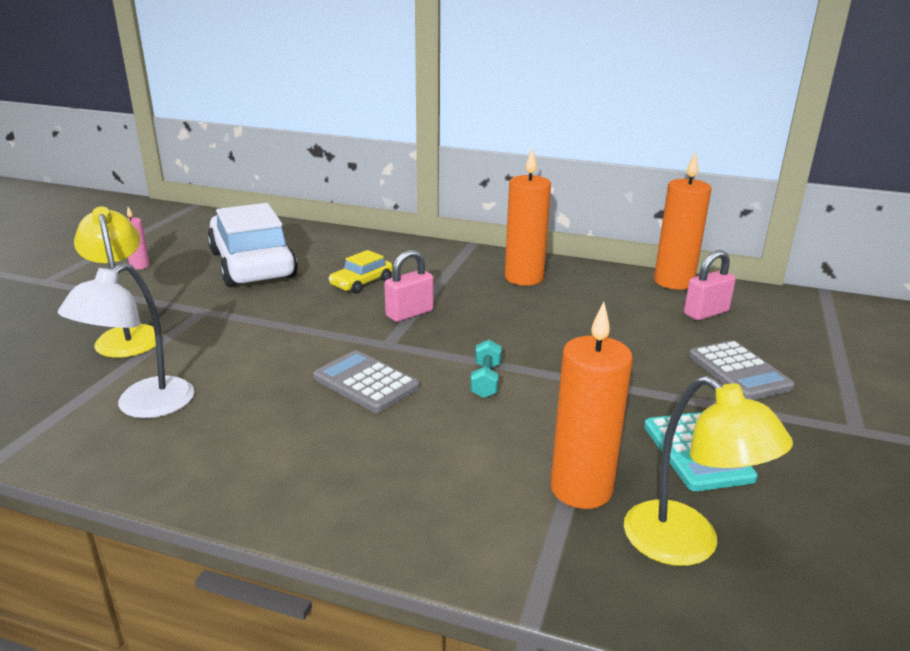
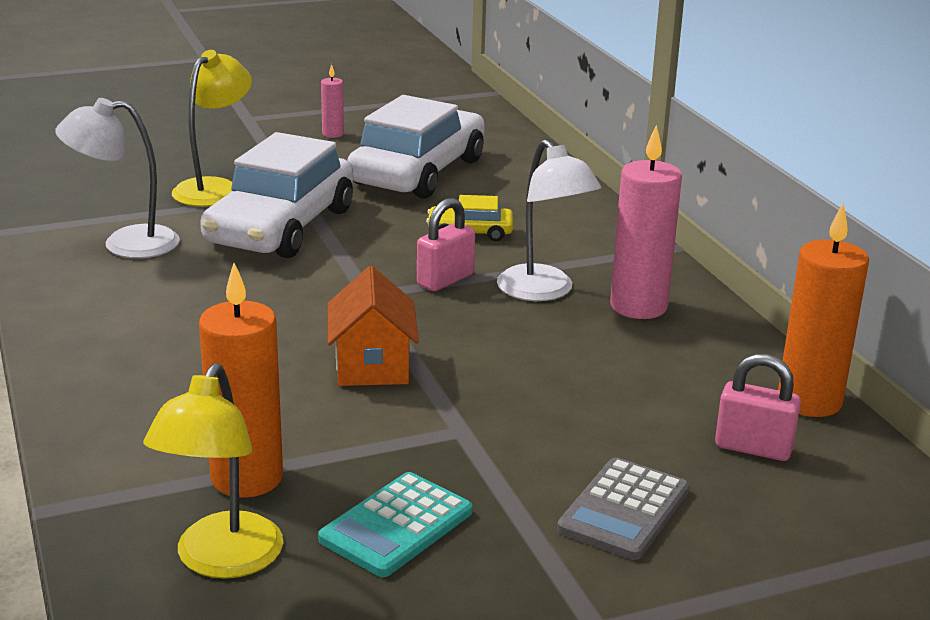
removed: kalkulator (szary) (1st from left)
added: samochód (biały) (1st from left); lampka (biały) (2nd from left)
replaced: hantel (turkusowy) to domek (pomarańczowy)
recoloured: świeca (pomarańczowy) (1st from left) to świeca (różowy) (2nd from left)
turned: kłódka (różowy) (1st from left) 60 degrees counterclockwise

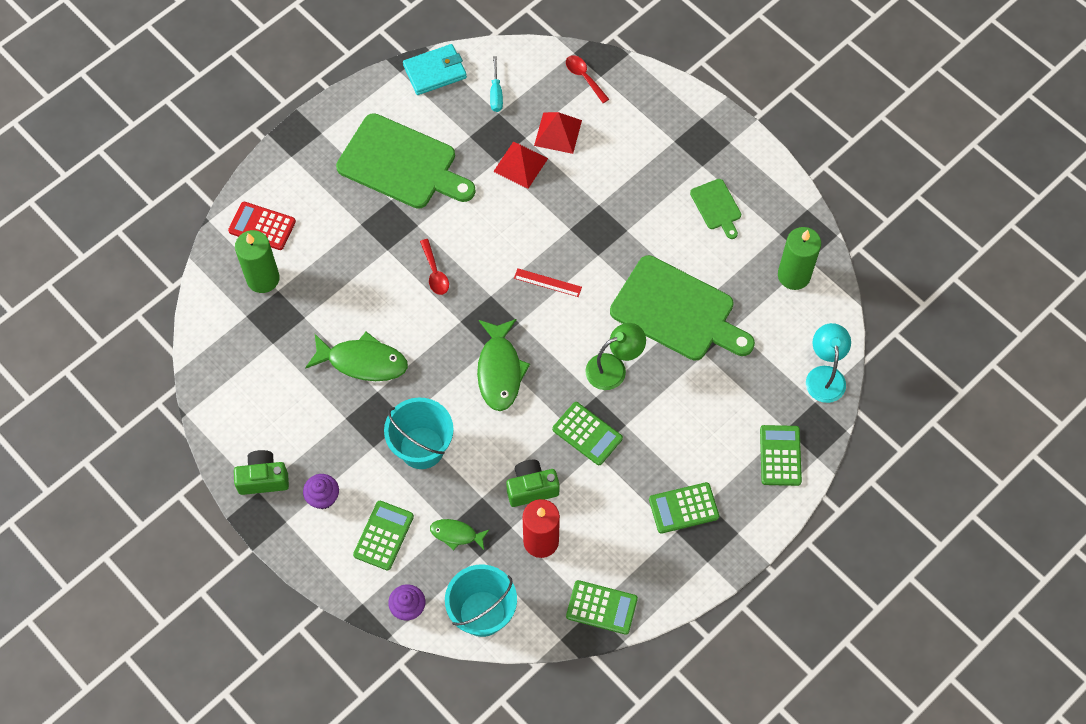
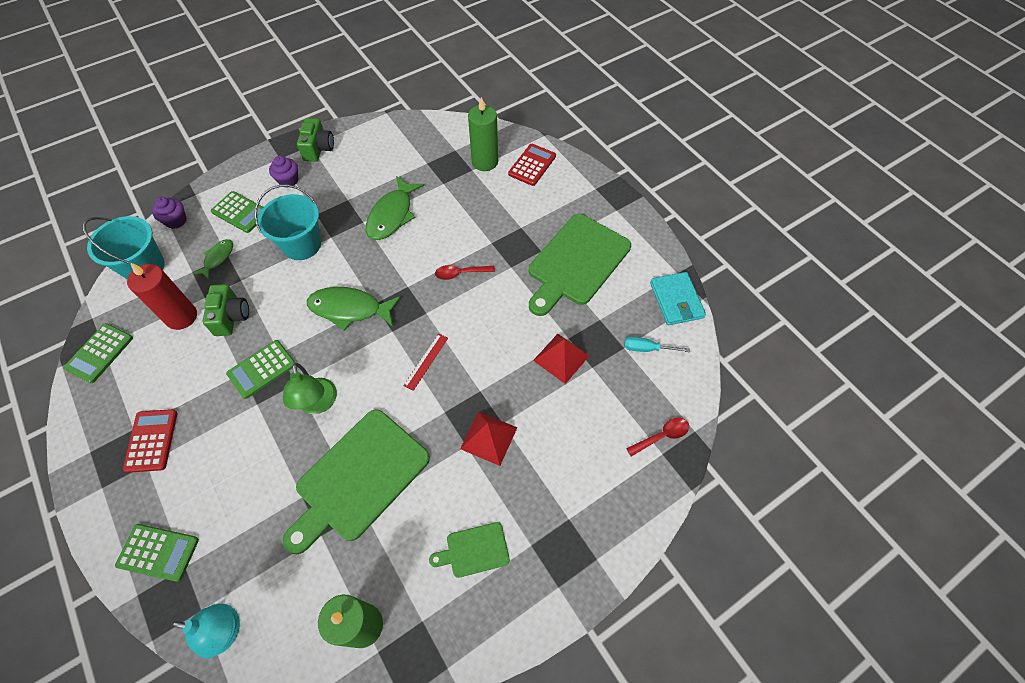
moved: piramida (czerwony) (2nd from left in the first image) to piramida (czerwony) (1st from left)
recoloured: kalkulator (zielony) (4th from left) to kalkulator (czerwony) (1st from left)

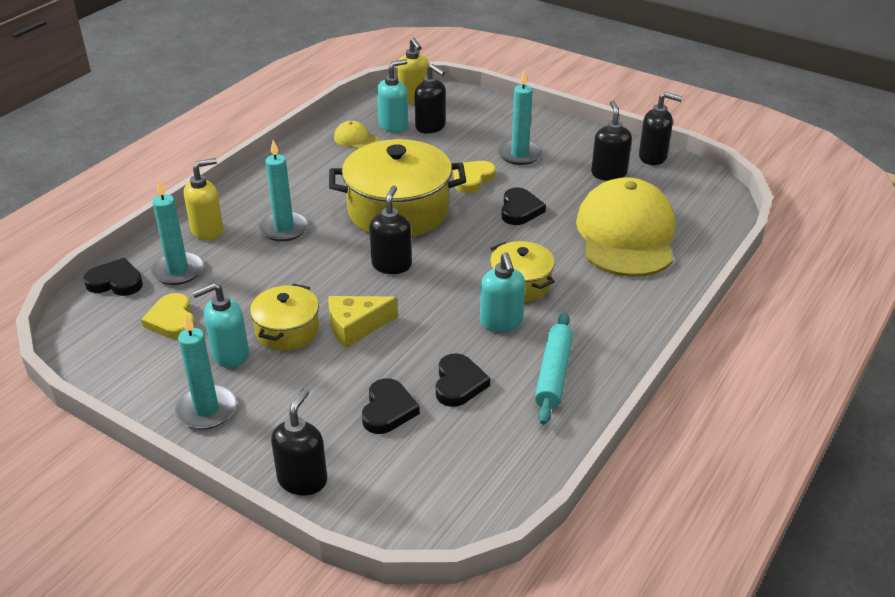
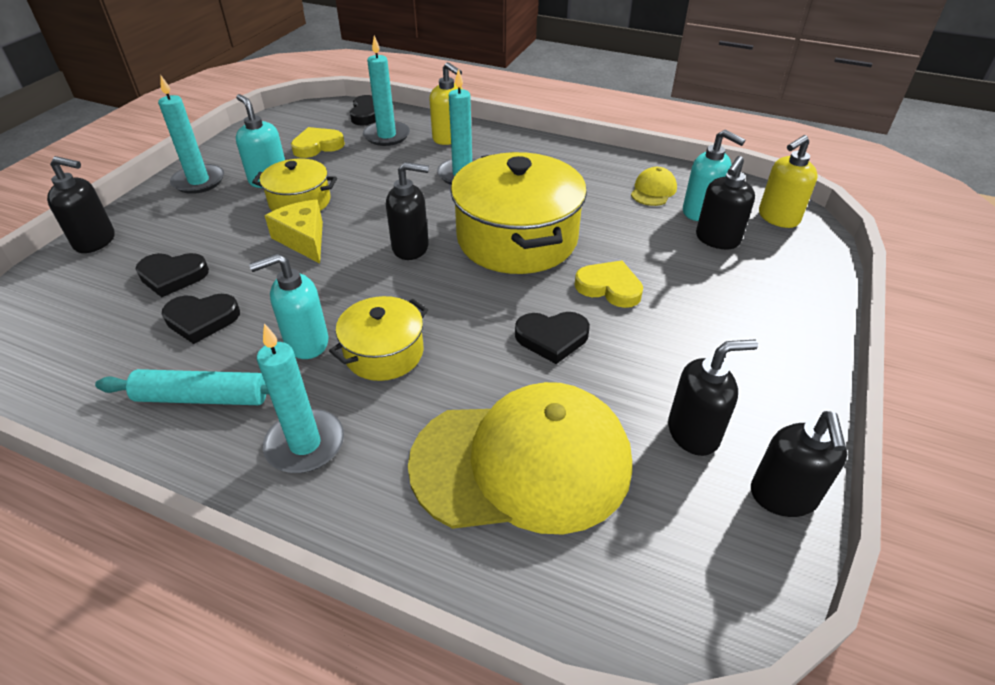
moved: świeca (turkusowy) (4th from left in the first image) to świeca (turkusowy) (2nd from left)

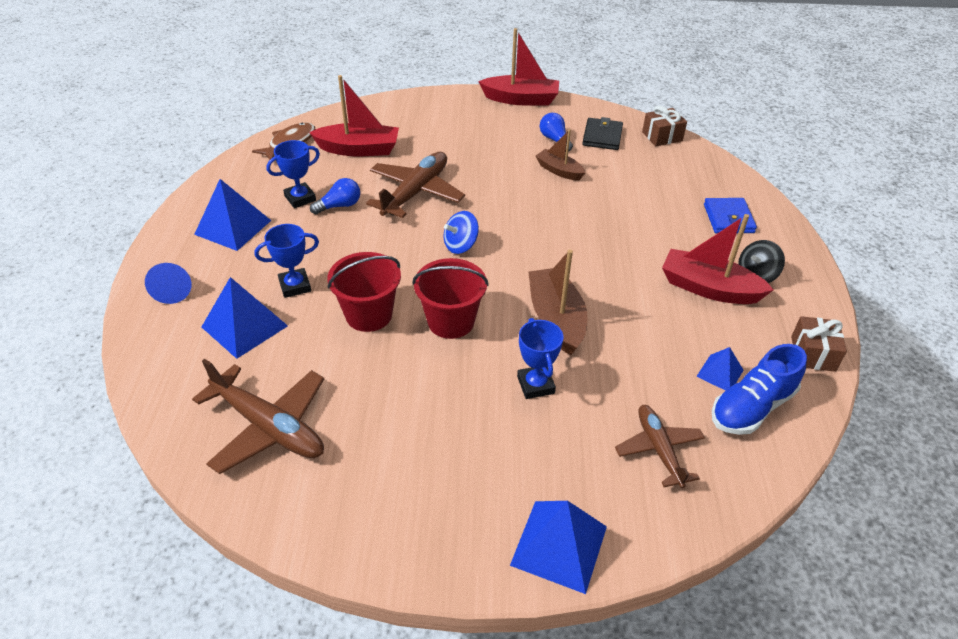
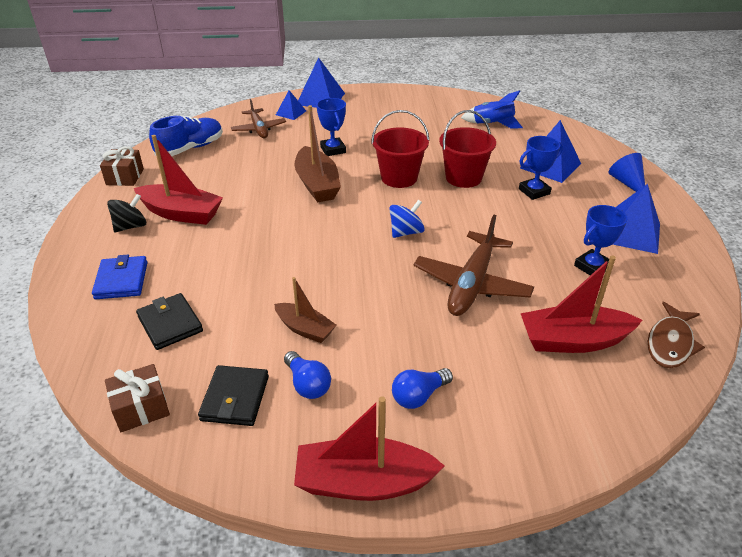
added: portfel (czarny) (1st from left)
moved: żarówka (niebieski) (1st from left in the first image) to żarówka (niebieski) (2nd from left); piramida (niebieski) (4th from left in the first image) to piramida (niebieski) (1st from left)
replaced: samolot (brązowy) (1st from left) to rakieta (niebieski)

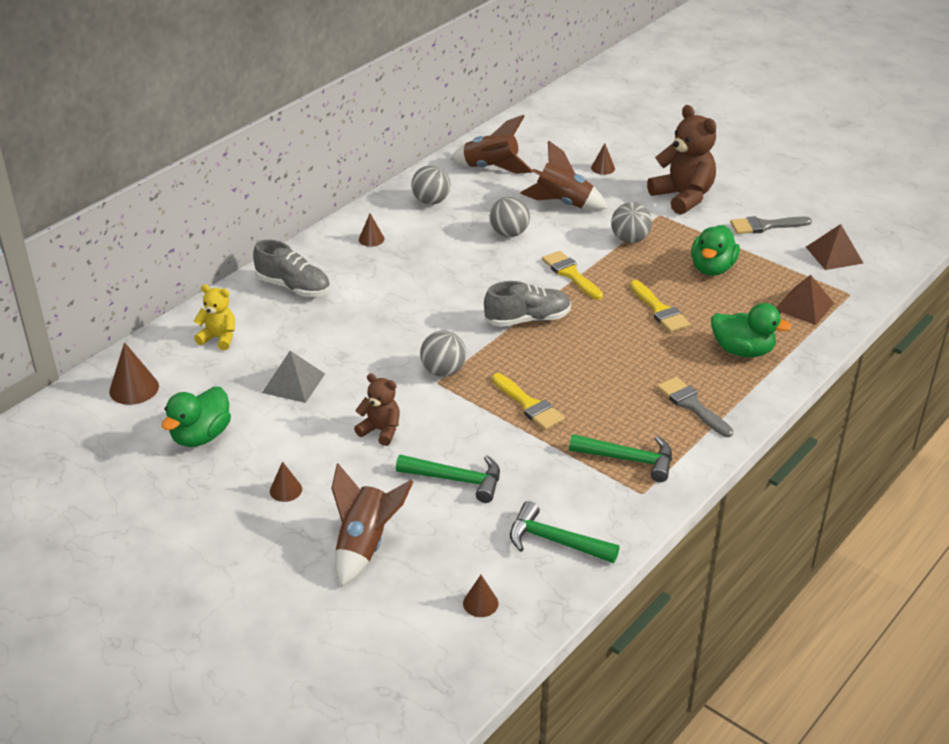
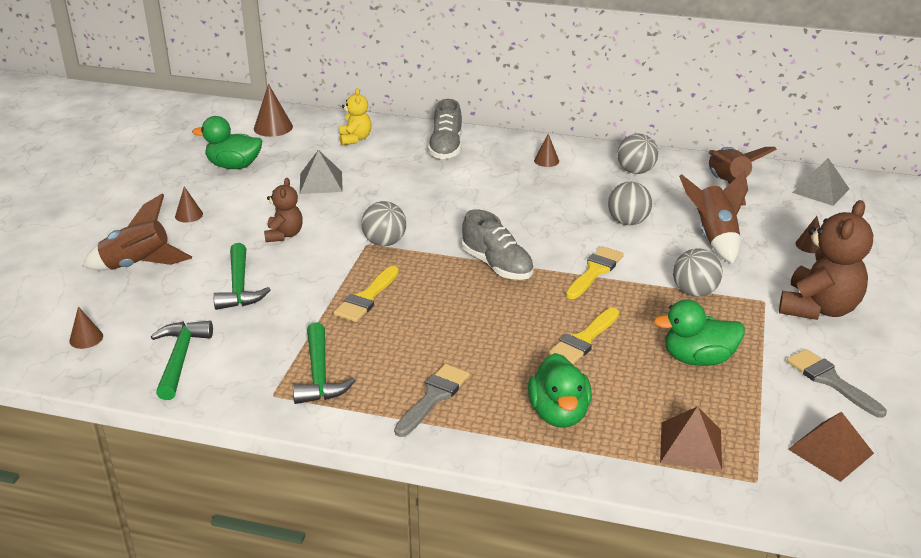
added: piramida (szary) (2nd from left)

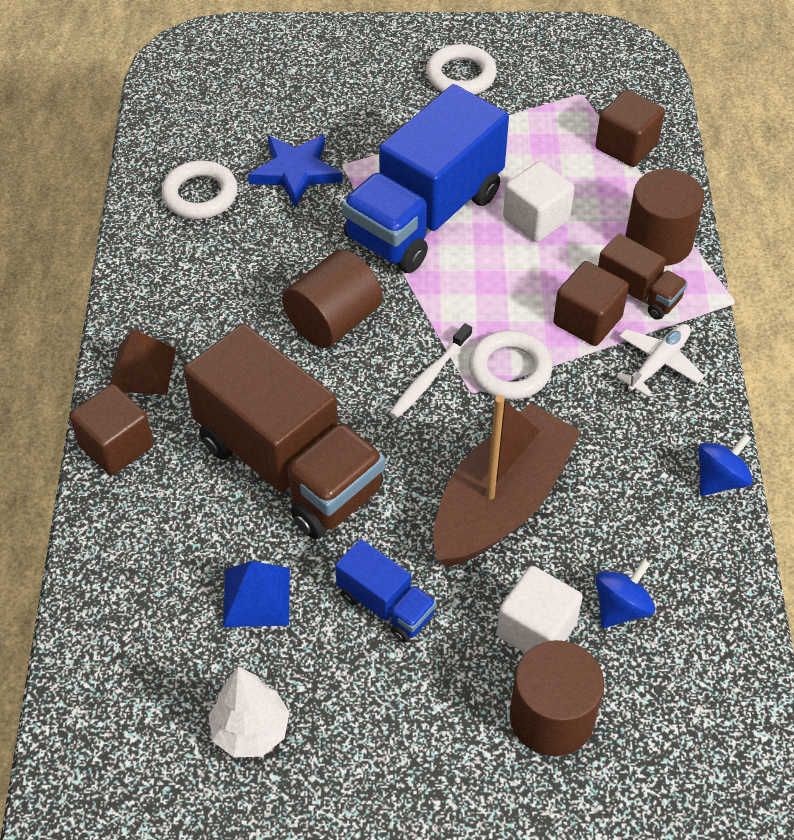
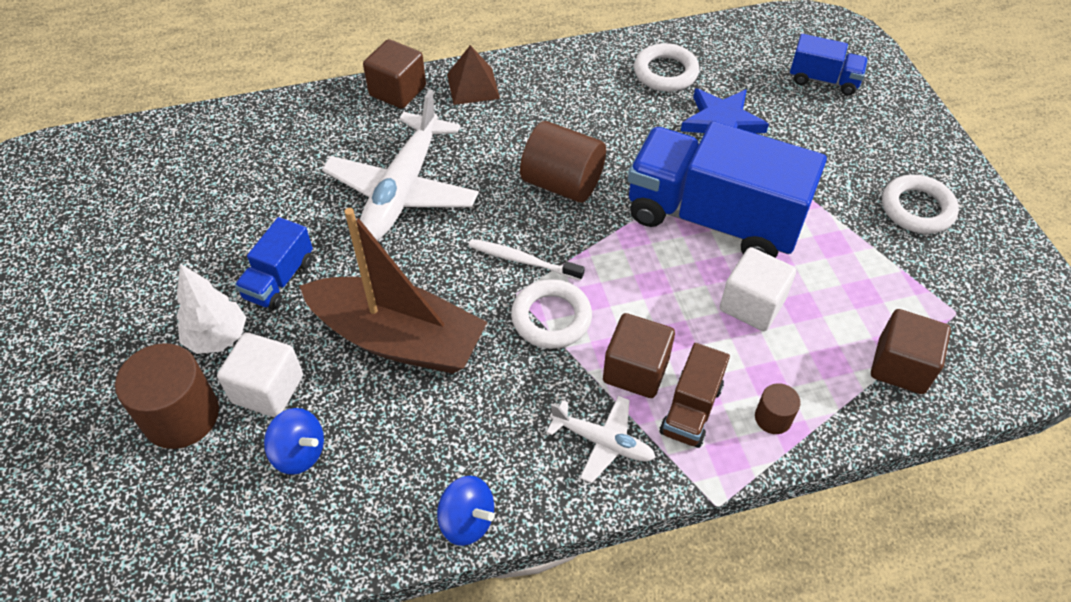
removed: piramida (niebieski)
added: ciężarówka (niebieski) (3rd from left)
moved: drzewko (biały)
replaced: ciężarówka (brązowy) (1st from left) to samolot (biały) (1st from left)
resized: walec (brązowy) (3rd from left) x0.49

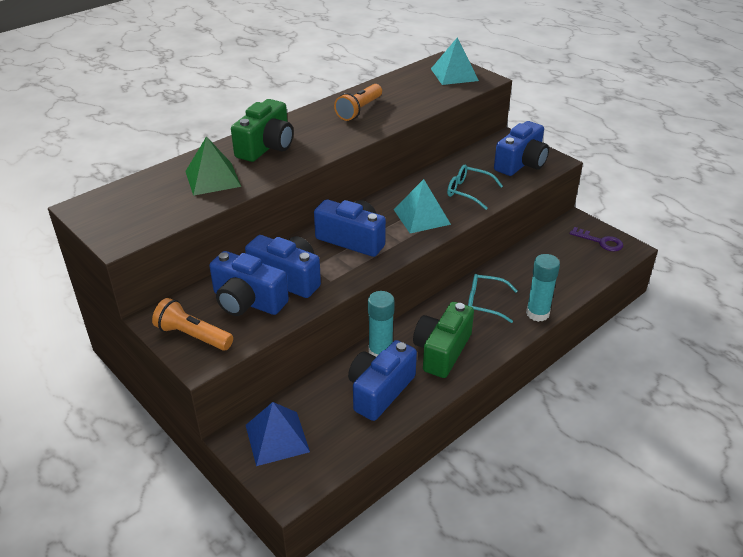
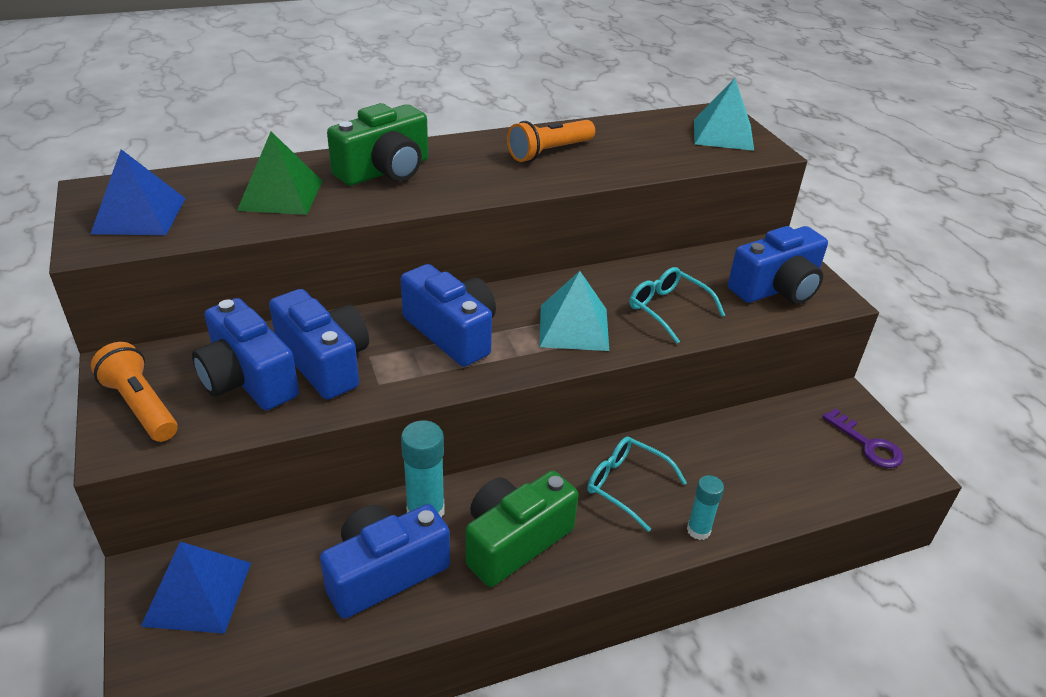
added: piramida (niebieski) (1st from left)
resized: klej w sztyfcie (turkusowy) (2nd from left) x0.63

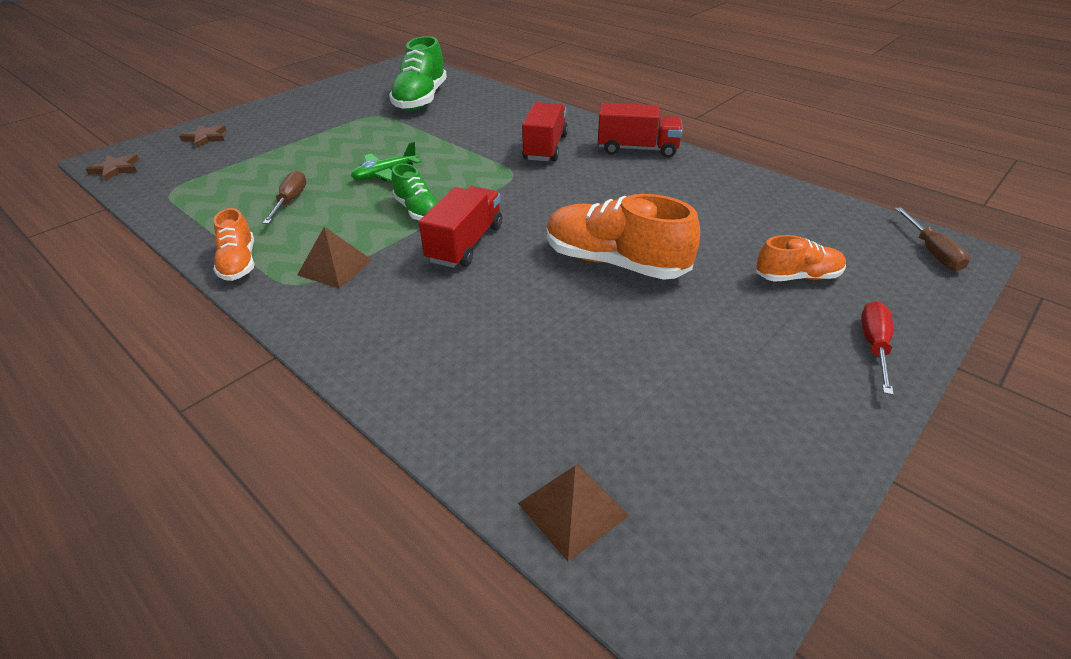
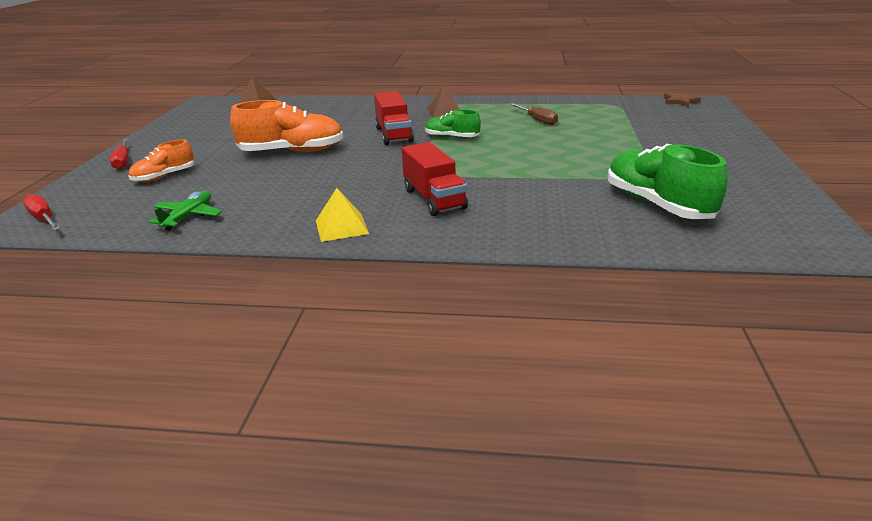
removed: gwiazda (brązowy) (2nd from left); but (pomarańczowy) (1st from left)
moved: samolot (zielony)
replaced: ciężarówka (czerwony) (3rd from left) to piramida (żółty)
recoloured: śrubokręt (brązowy) (2nd from left) to śrubokręt (czerwony) (1st from left)

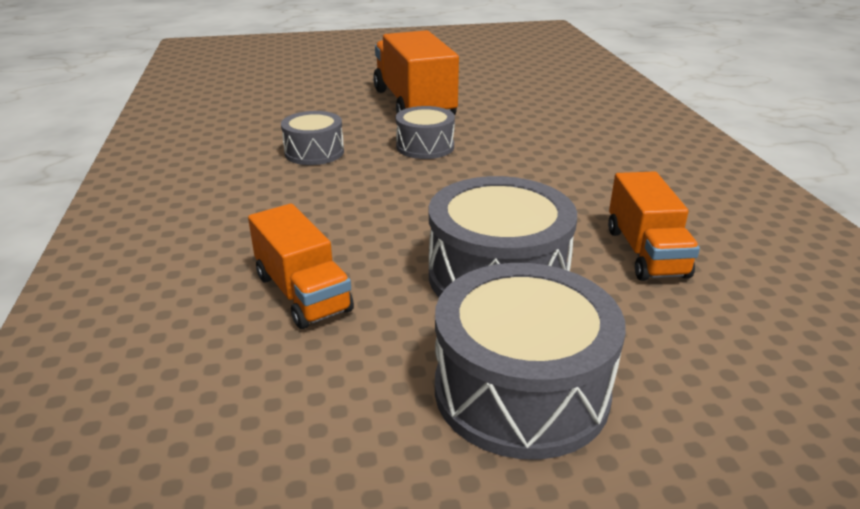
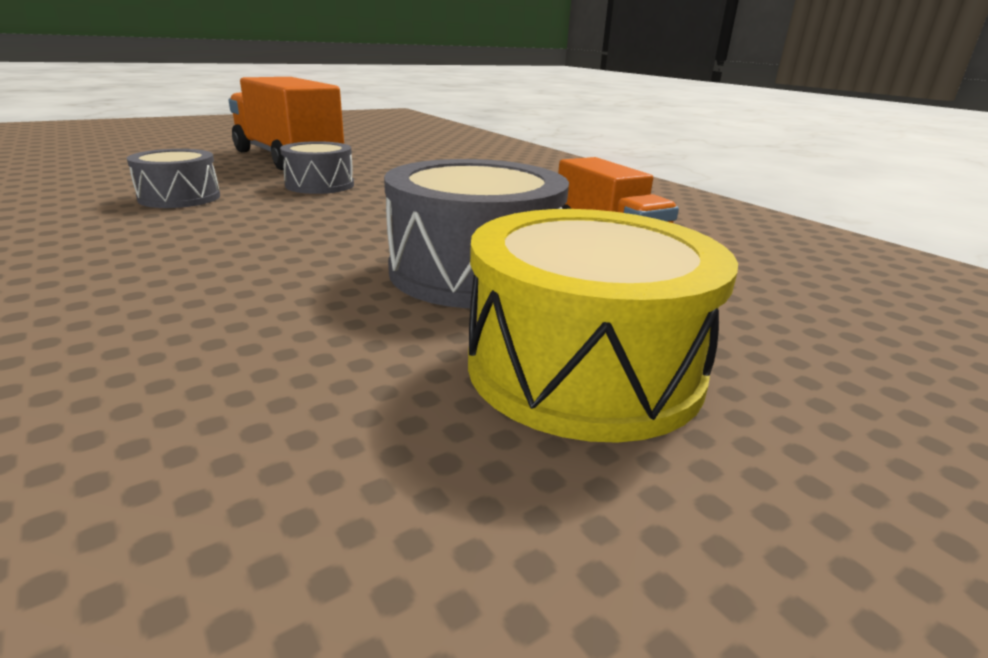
removed: ciężarówka (pomarańczowy) (1st from left)
recoloured: bęben (szary) (4th from left) to bęben (żółty)

